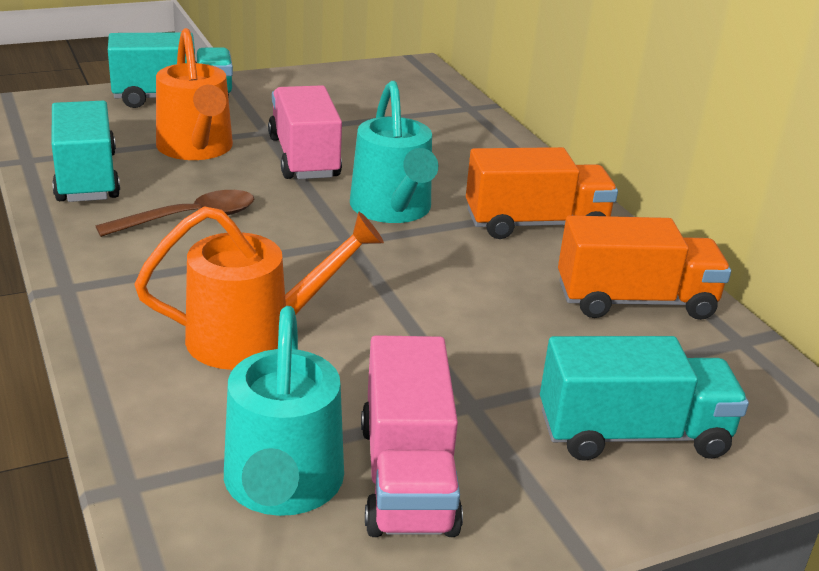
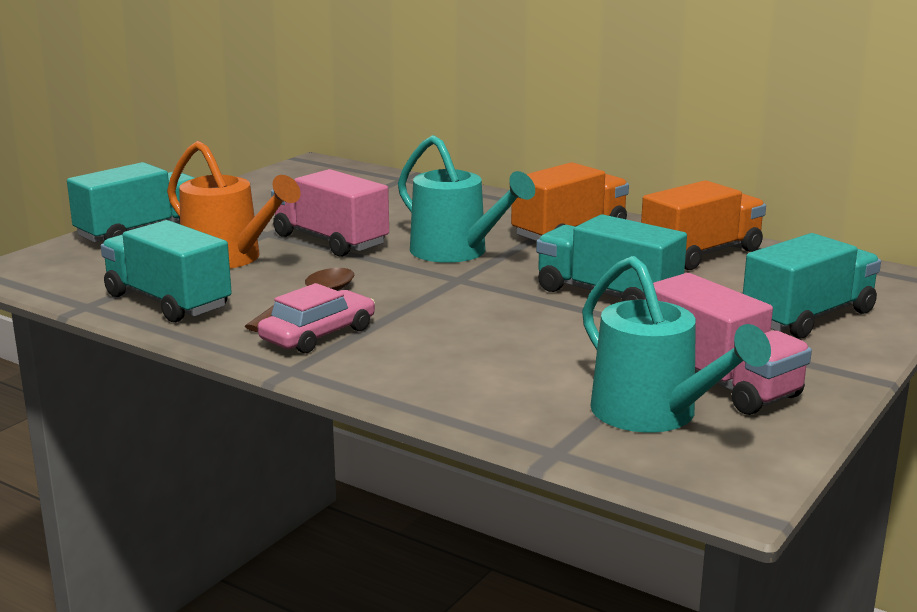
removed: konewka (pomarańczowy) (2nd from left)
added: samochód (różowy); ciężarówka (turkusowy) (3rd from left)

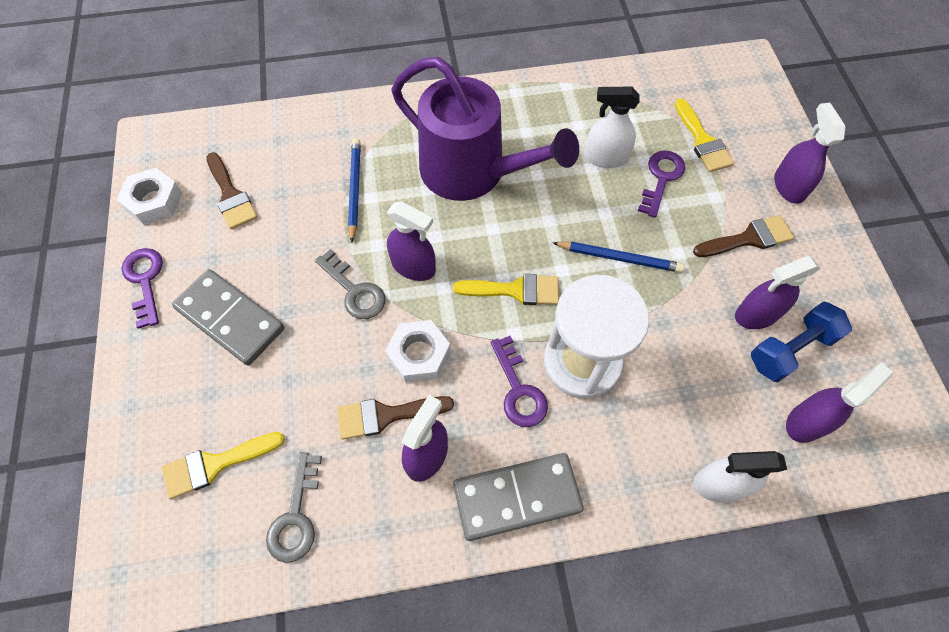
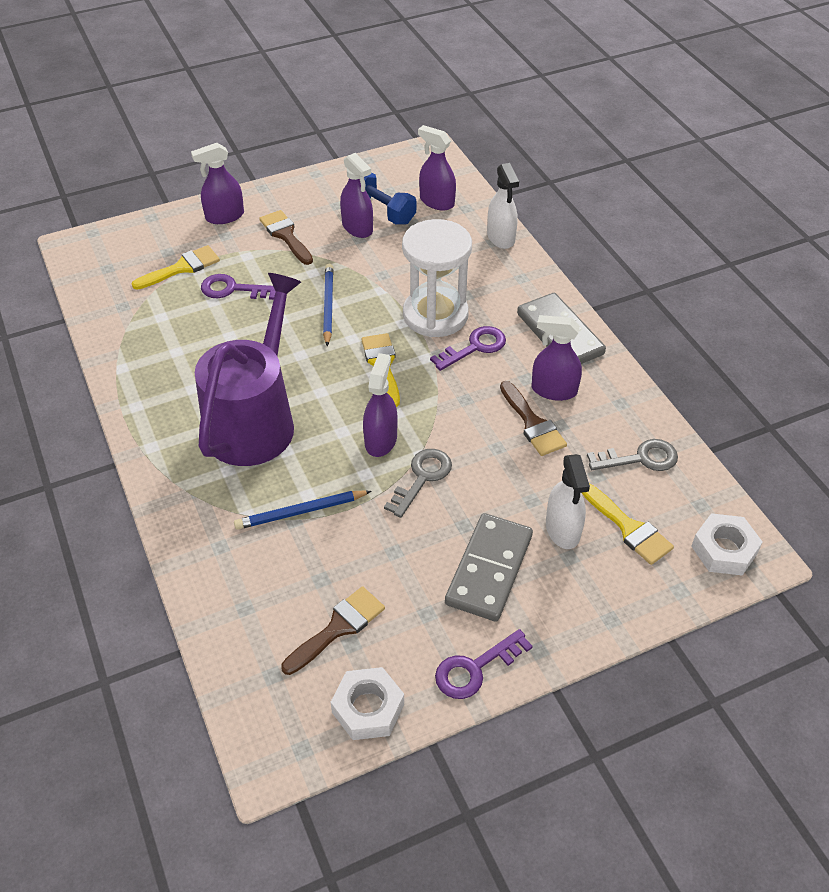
moved: nakrętka (biały) (2nd from left); spryskiwacz (biały) (1st from left in the first image) to spryskiwacz (biały) (2nd from left)

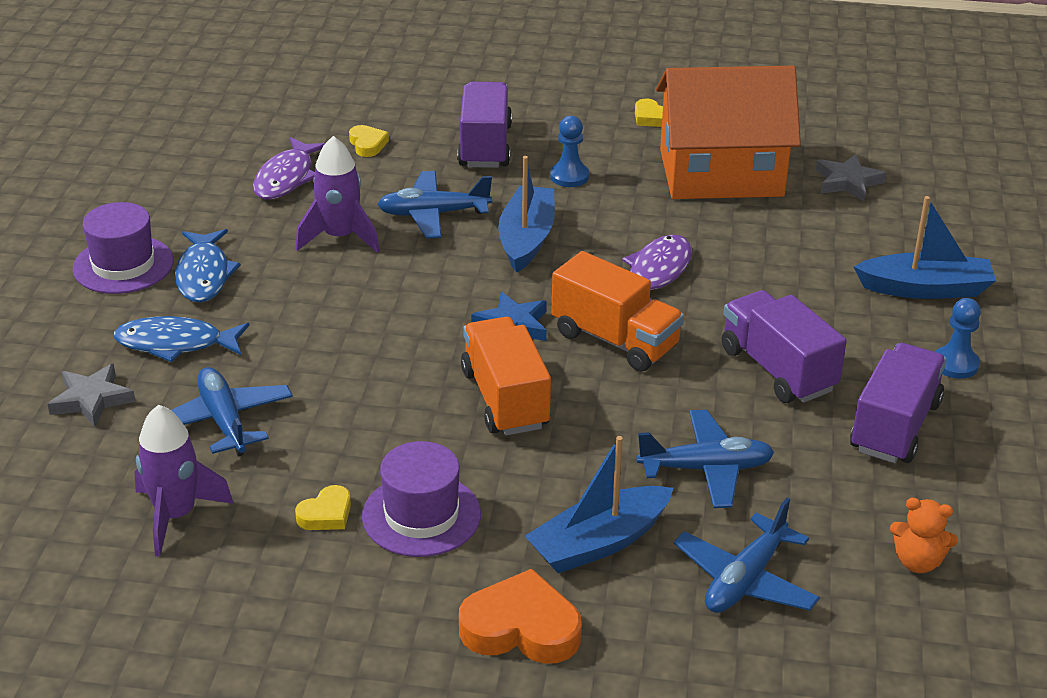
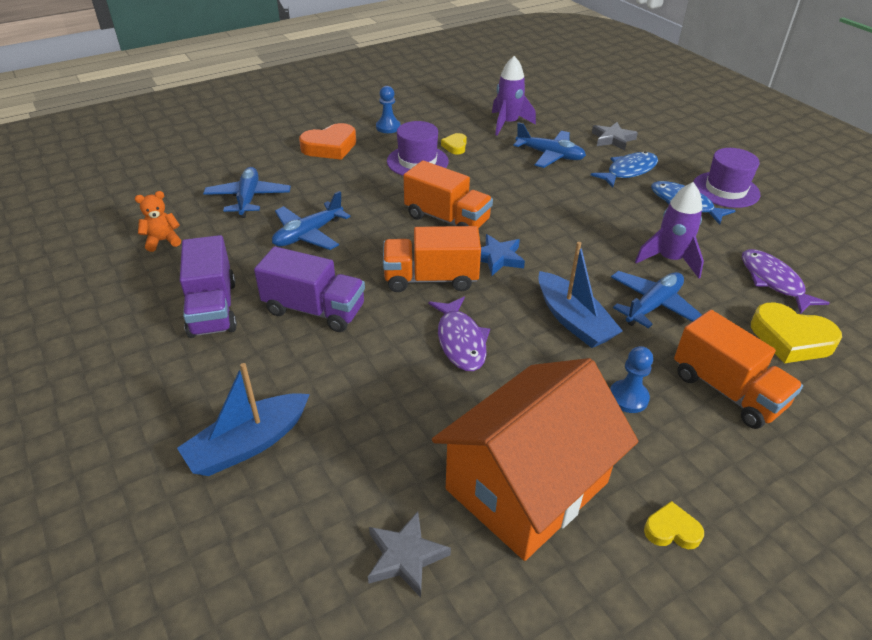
removed: łódka (niebieski) (2nd from left)
moved: pionek (niebieski) (2nd from left in the first image) to pionek (niebieski) (1st from left)
recoloured: ciężarówka (fioletowy) (1st from left) to ciężarówka (pomarańczowy) (3rd from left)
resized: serce (żółty) (2nd from left in the first image) x1.88

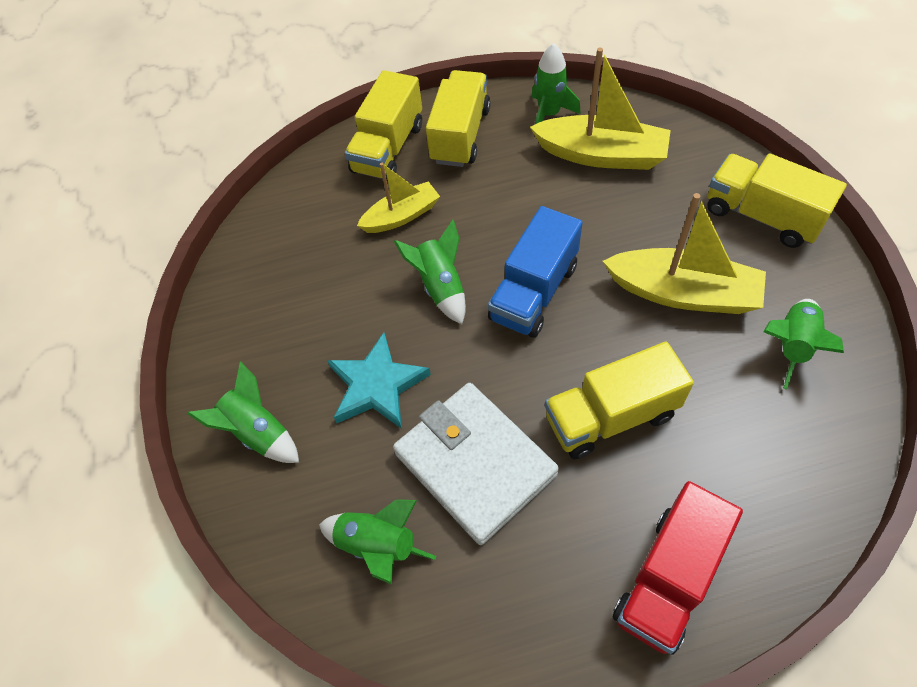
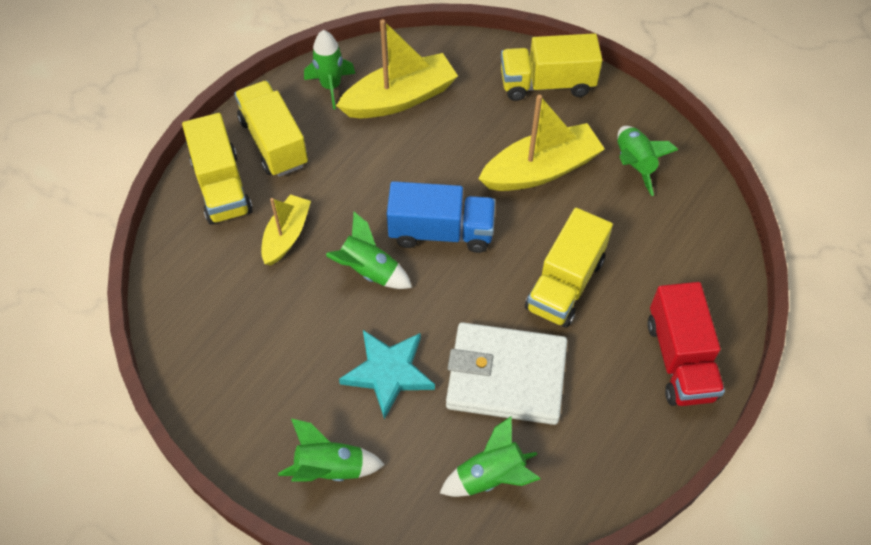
turned: ciężarówka (niebieski) 75 degrees counterclockwise

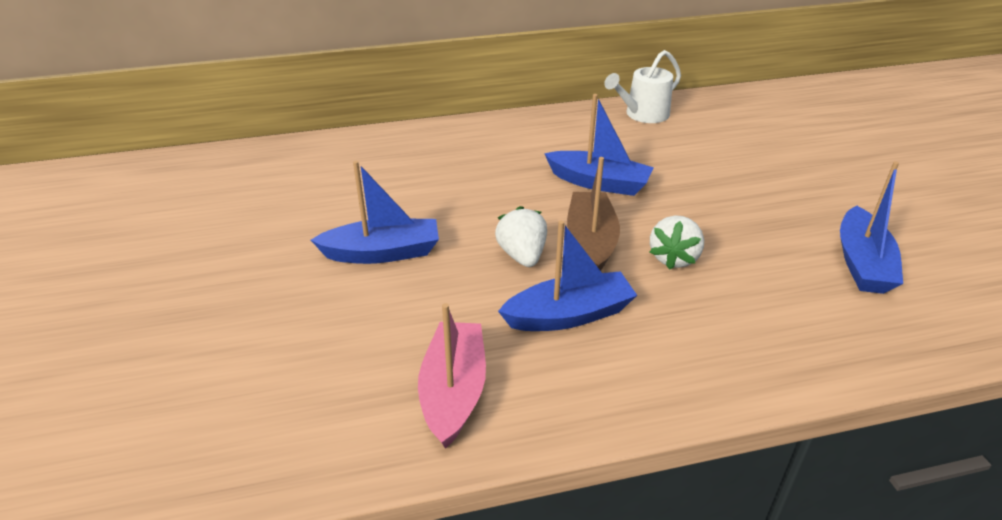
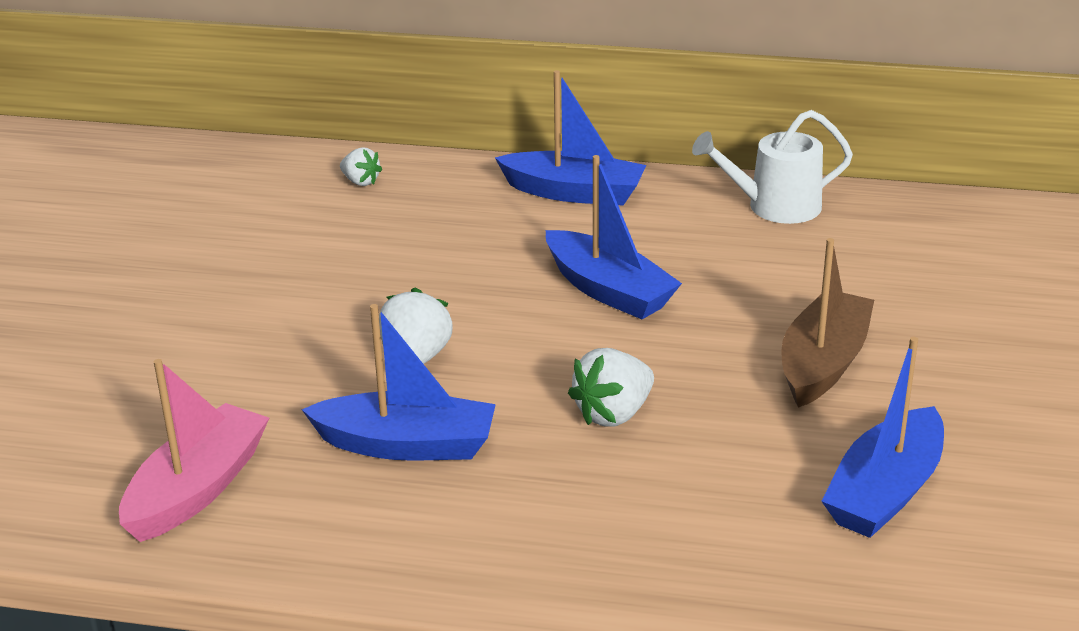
added: truskawka (biały) (1st from left)
moved: łódka (niebieski) (1st from left in the first image) to łódka (niebieski) (2nd from left); łódka (brązowy)

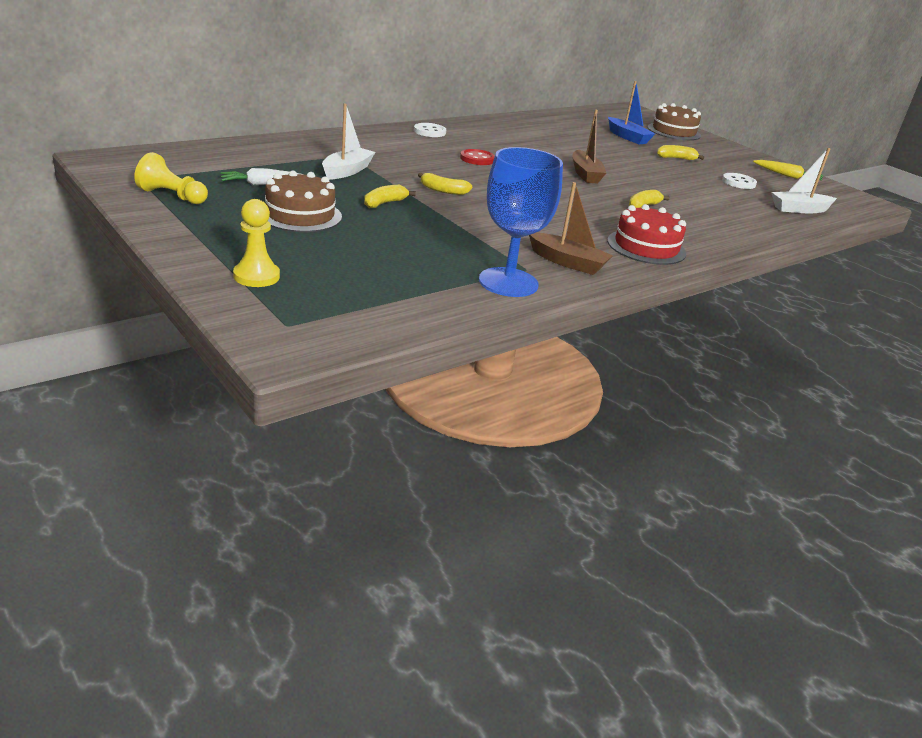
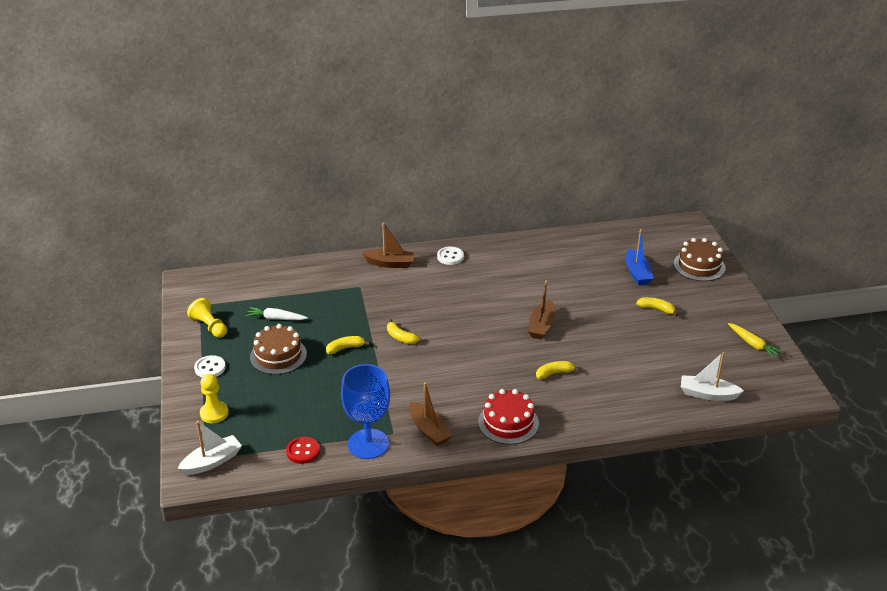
added: łódka (brązowy) (1st from left)
moved: łódka (biały) (1st from left); guzik (czerwony); guzik (biały) (2nd from left in the first image) to guzik (biały) (1st from left)

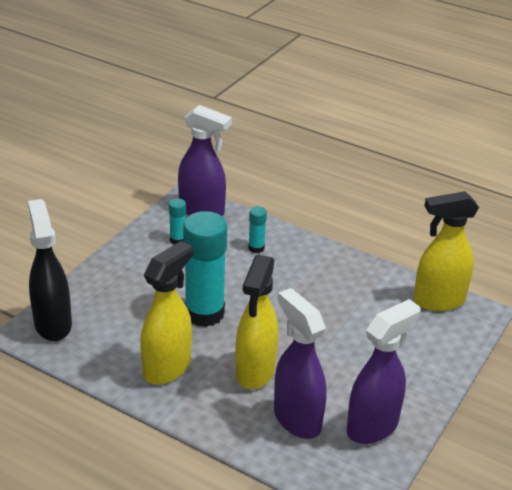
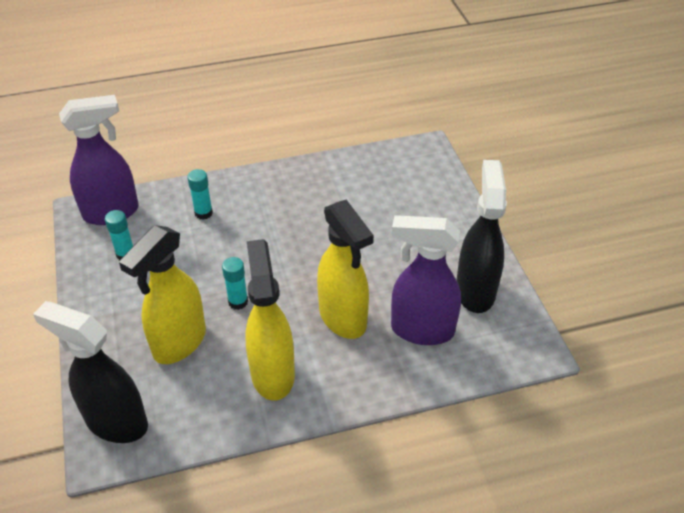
moved: spryskiwacz (żółty) (3rd from left in the first image) to spryskiwacz (żółty) (1st from left)
recoloured: spryskiwacz (fioletowy) (3rd from left) to spryskiwacz (czarny) (2nd from left)
resized: klej w sztyfcie (turkusowy) (2nd from left in the first image) x0.45

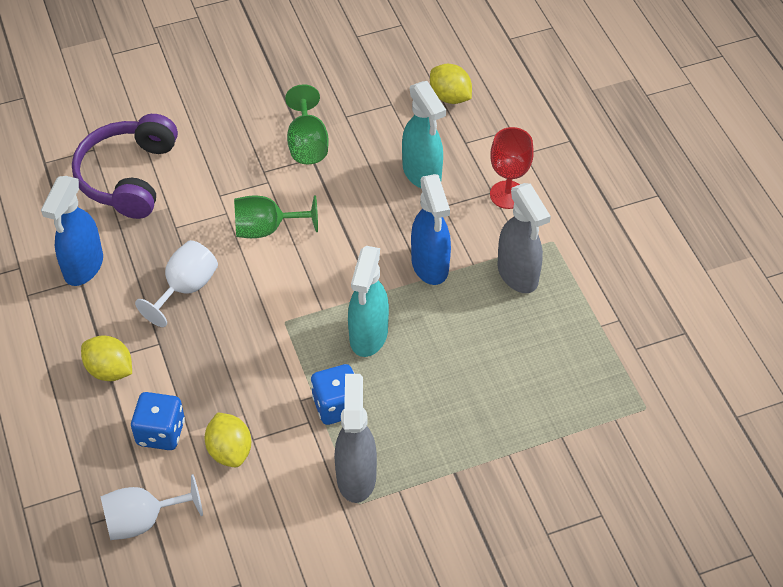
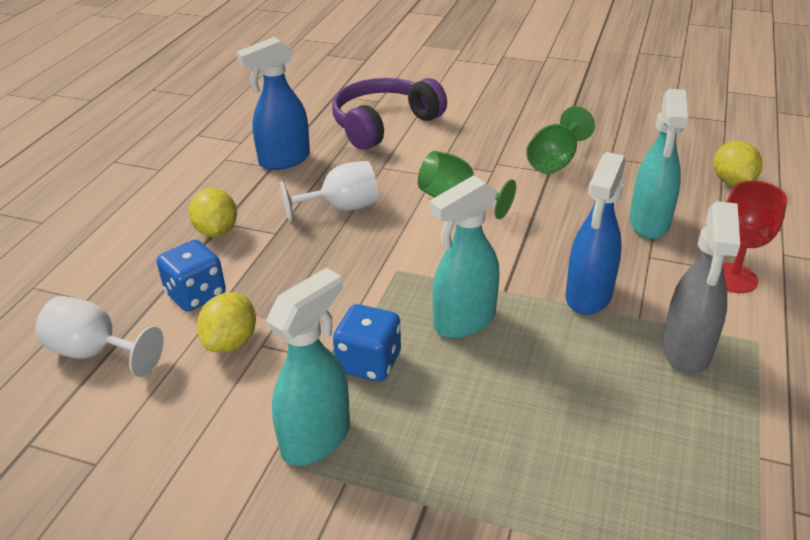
recoloured: spryskiwacz (szary) (1st from left) to spryskiwacz (turkusowy) (1st from left)

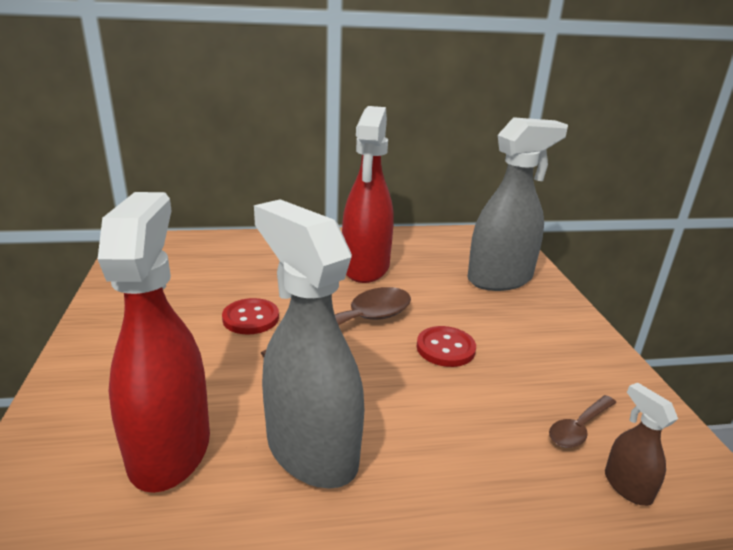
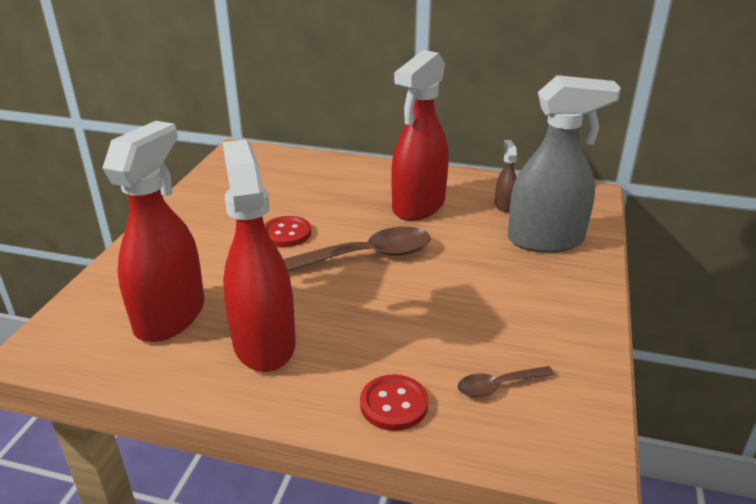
moved: guzik (czerwony) (2nd from left); spryskiwacz (brązowy)
recoloured: spryskiwacz (szary) (1st from left) to spryskiwacz (czerwony) (2nd from left)

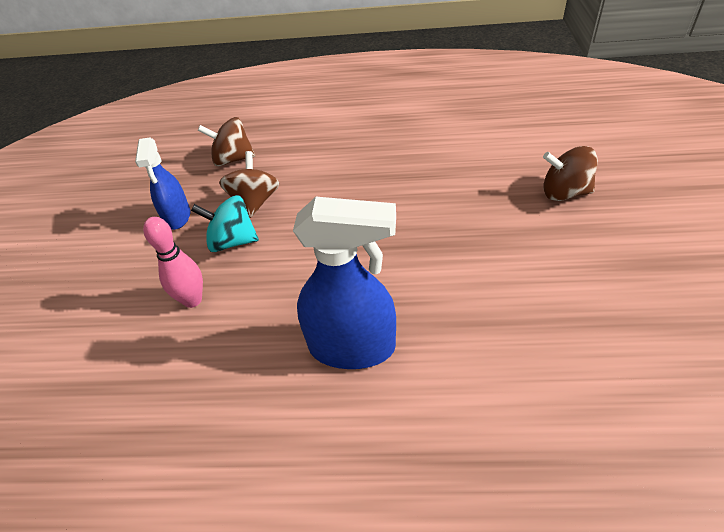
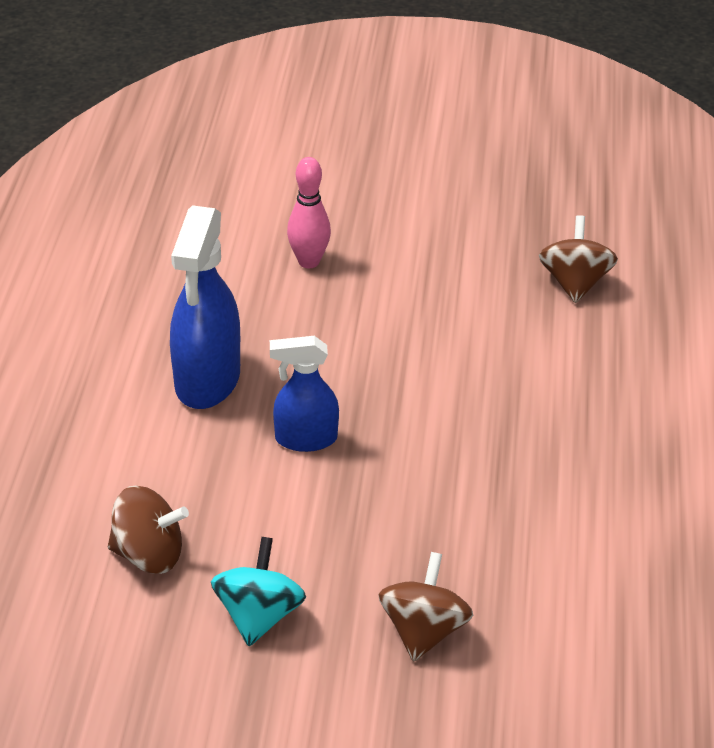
moved: spryskiwacz (niebieski) (1st from left in the first image) to spryskiwacz (niebieski) (2nd from left); bączek (turkusowy); bączek (brązowy) (2nd from left in the first image) to bączek (brązowy) (1st from left)

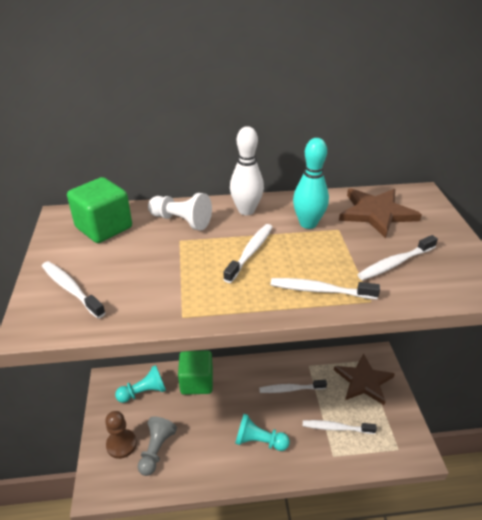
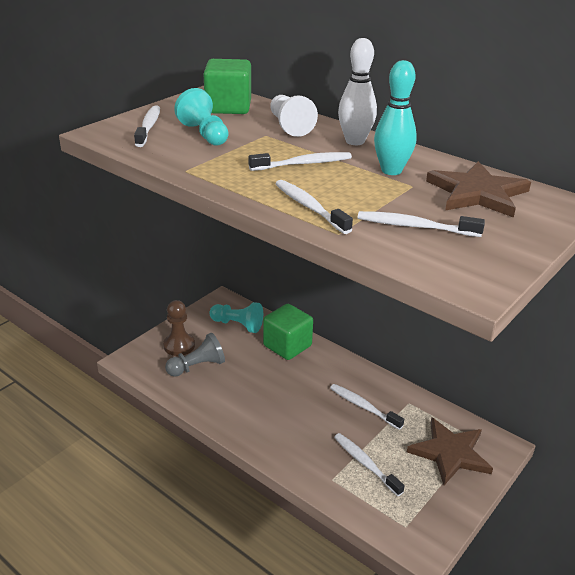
moved: pionek (turkusowy) (2nd from left in the first image) to pionek (turkusowy) (1st from left)

